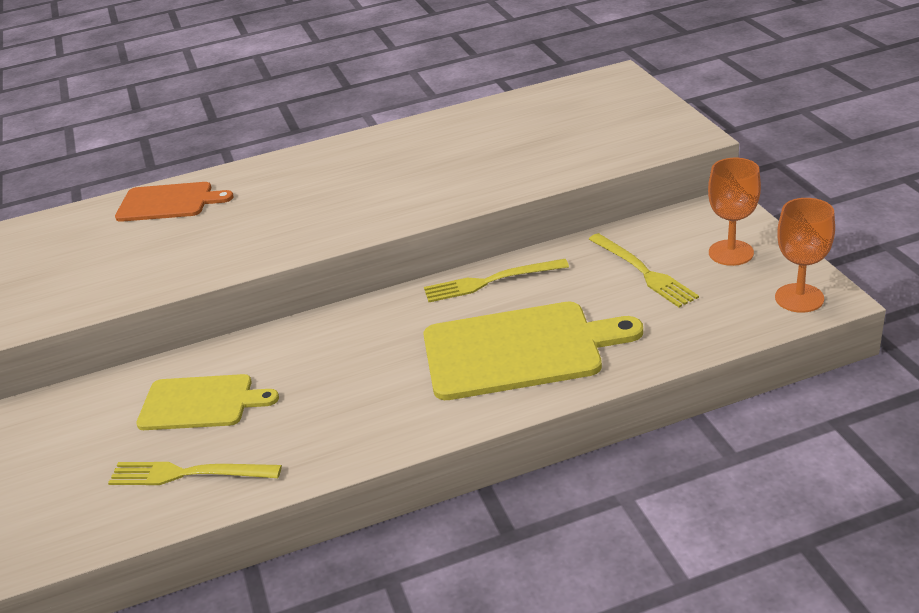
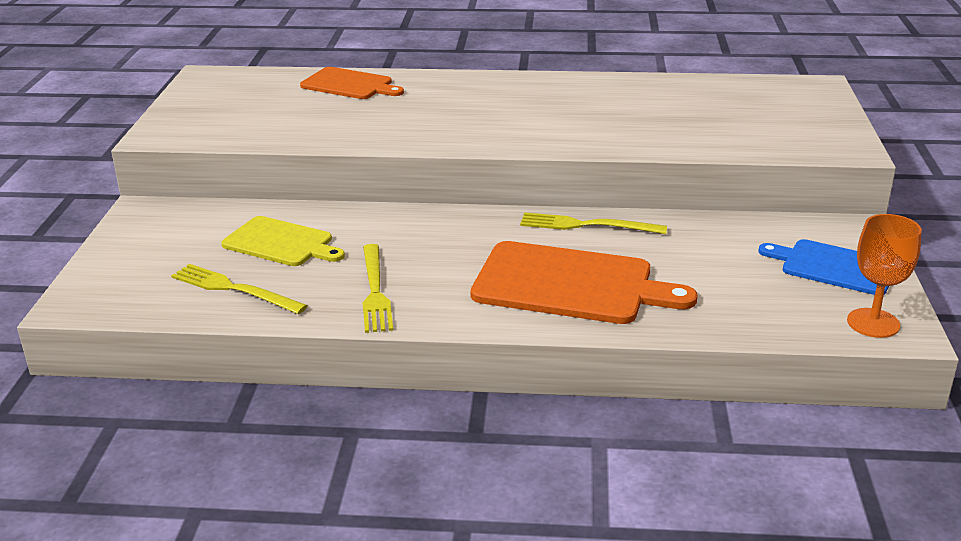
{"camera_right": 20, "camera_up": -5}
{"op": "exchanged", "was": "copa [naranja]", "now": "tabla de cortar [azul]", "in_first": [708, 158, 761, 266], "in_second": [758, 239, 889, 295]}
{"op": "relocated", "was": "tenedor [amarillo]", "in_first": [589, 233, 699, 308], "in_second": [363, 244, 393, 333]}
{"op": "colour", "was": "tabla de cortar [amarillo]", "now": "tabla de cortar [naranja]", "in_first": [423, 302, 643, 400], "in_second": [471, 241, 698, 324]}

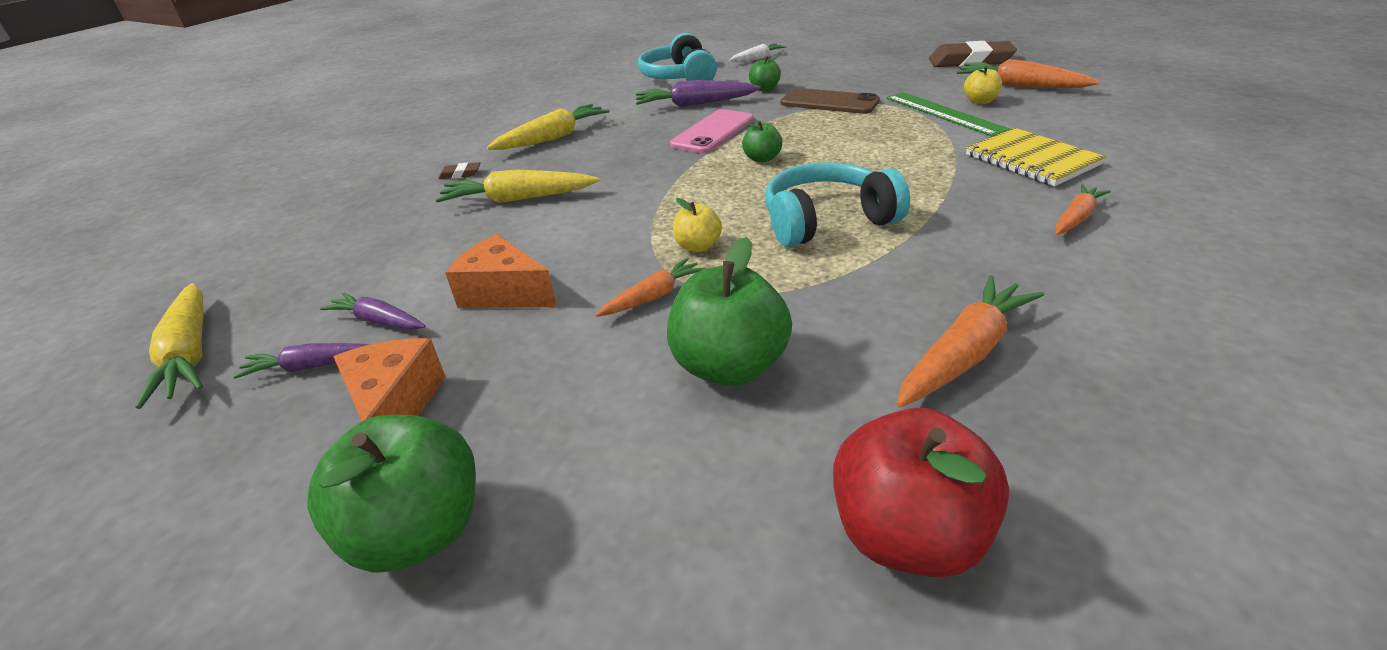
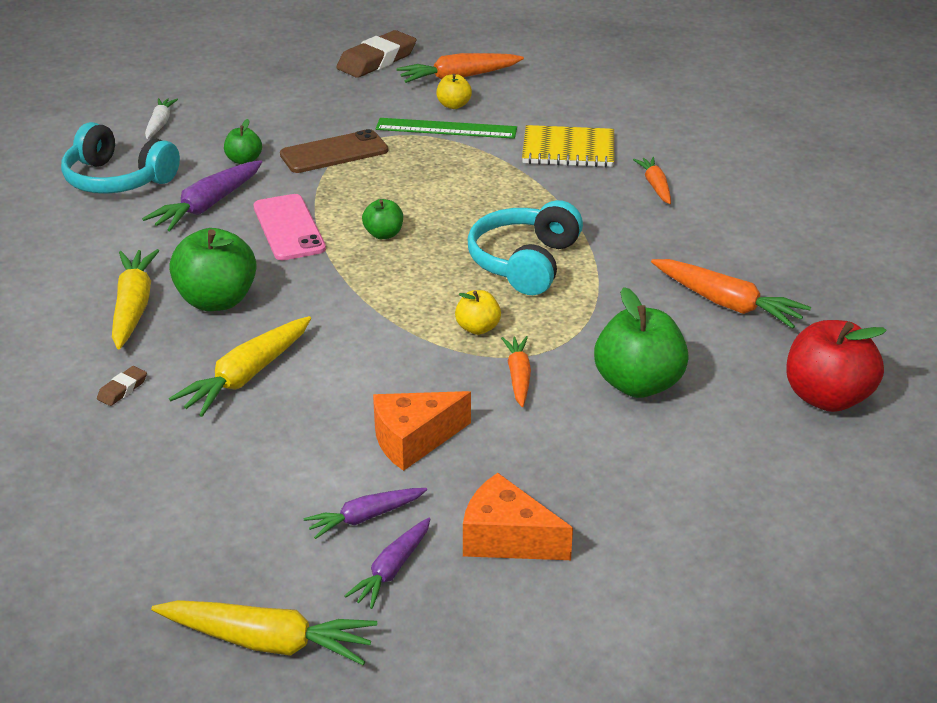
{"camera_right": -55, "camera_up": 0}
{"op": "spun", "was": "zanahoria [naranja]", "in_first": [897, 275, 1044, 407], "in_second": [651, 259, 811, 329], "clockwise": 135}
{"op": "relocated", "was": "manzana [verde]", "in_first": [307, 415, 476, 573], "in_second": [169, 228, 256, 311]}

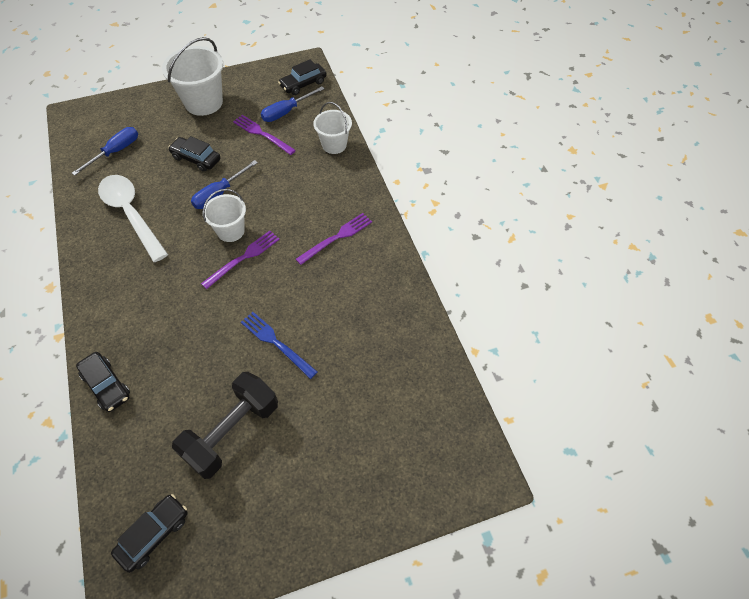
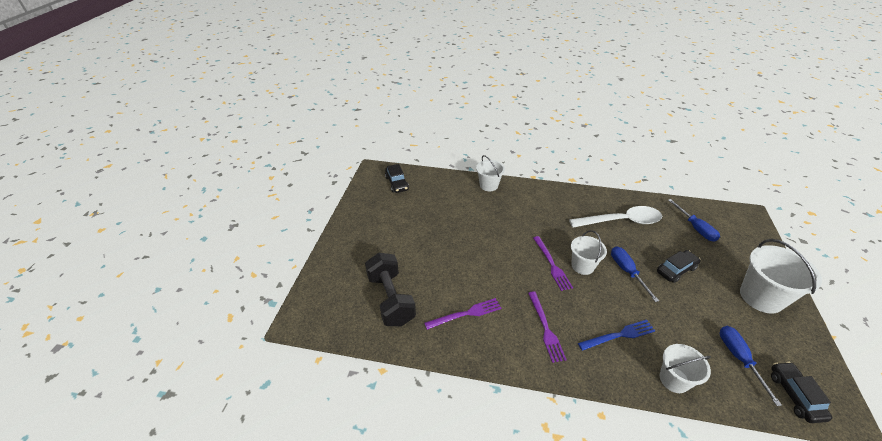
{"camera_right": 120, "camera_up": -15}
{"op": "relocated", "was": "tenedor [morado]", "in_first": [233, 115, 296, 155], "in_second": [424, 298, 501, 330]}
{"op": "relocated", "was": "tenedor [azul]", "in_first": [241, 312, 317, 379], "in_second": [578, 320, 655, 351]}
{"op": "exchanged", "was": "coche [negro]", "now": "balde [blanco]", "in_first": [76, 352, 130, 412], "in_second": [476, 155, 505, 191]}
{"op": "relocated", "was": "mancuerna [negro]", "in_first": [172, 372, 278, 479], "in_second": [365, 253, 416, 326]}

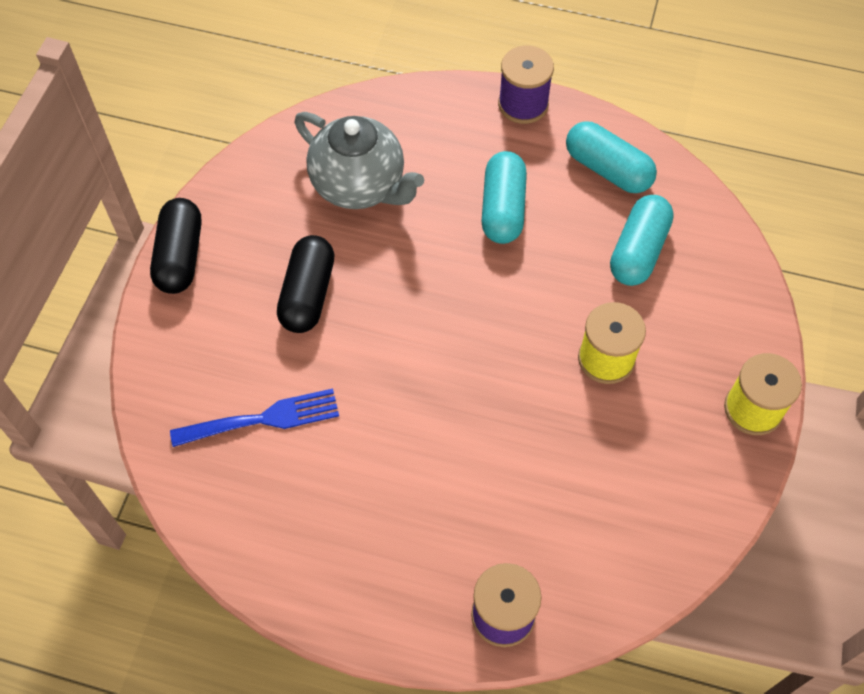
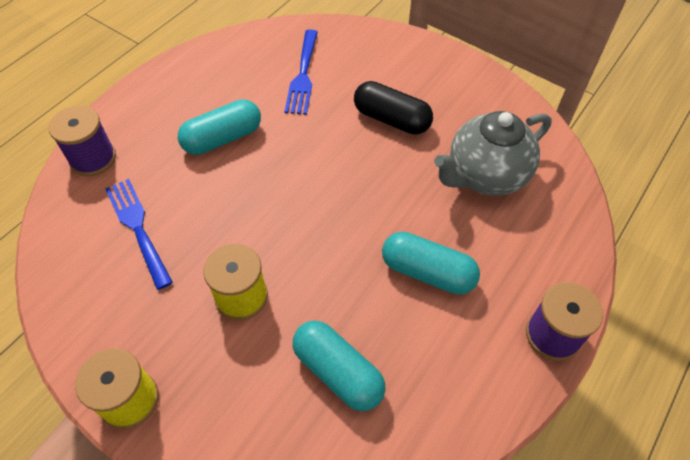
{"camera_right": 110, "camera_up": -5}
{"op": "relocated", "was": "cápsula [turquesa]", "in_first": [566, 121, 657, 193], "in_second": [178, 99, 261, 155]}
{"op": "missing", "was": "cápsula [negro]", "in_first": [150, 198, 202, 294]}
{"op": "appeared", "now": "tenedor [azul]", "in_second": [105, 179, 173, 290]}

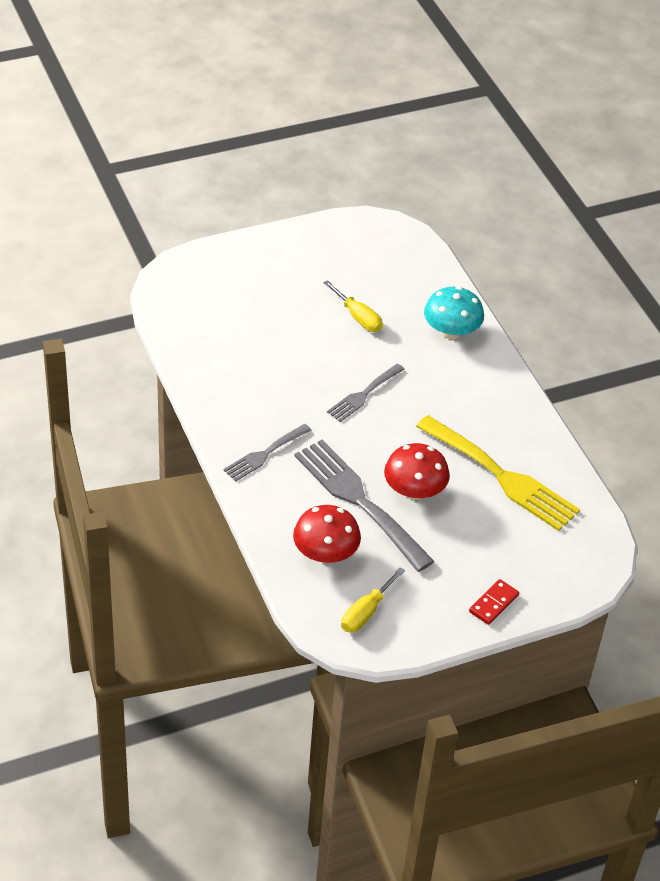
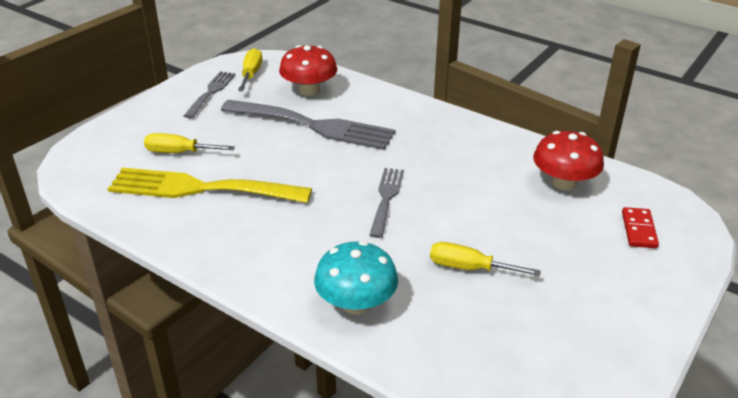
{"camera_right": 150, "camera_up": -10}
{"op": "relocated", "was": "tenedor [gris]", "in_first": [223, 424, 312, 482], "in_second": [184, 71, 235, 118]}
{"op": "relocated", "was": "seta [rojo]", "in_first": [384, 443, 450, 500], "in_second": [533, 131, 604, 191]}
{"op": "relocated", "was": "ficha de dominó [rojo]", "in_first": [469, 579, 519, 625], "in_second": [622, 207, 659, 248]}
{"op": "appeared", "now": "destornillador [amarillo]", "in_second": [144, 133, 235, 153]}

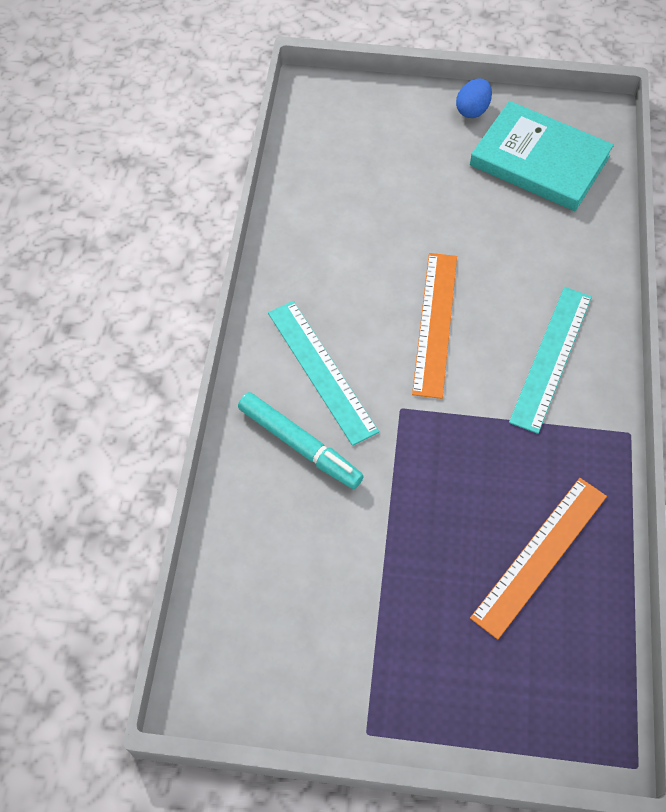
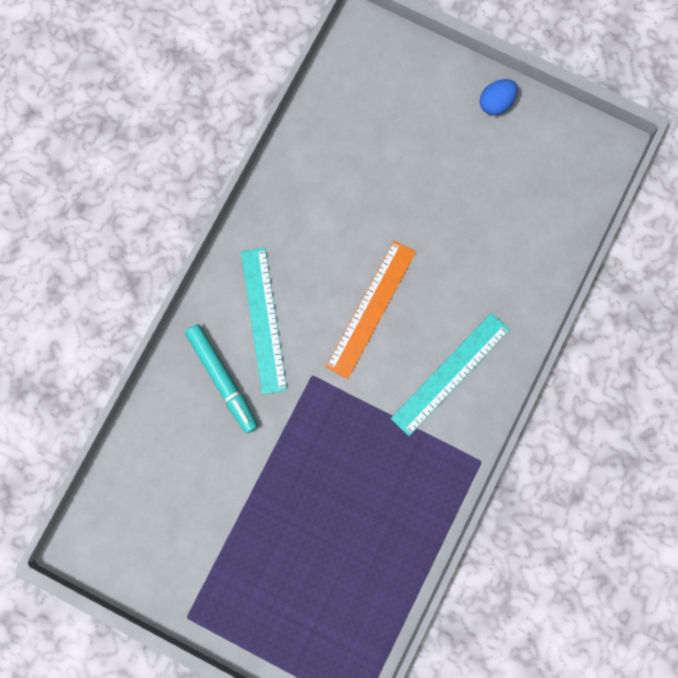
{"camera_right": 20, "camera_up": 20}
{"op": "missing", "was": "libro [turquesa]", "in_first": [470, 101, 614, 211]}
{"op": "missing", "was": "regla [naranja]", "in_first": [470, 478, 607, 640]}

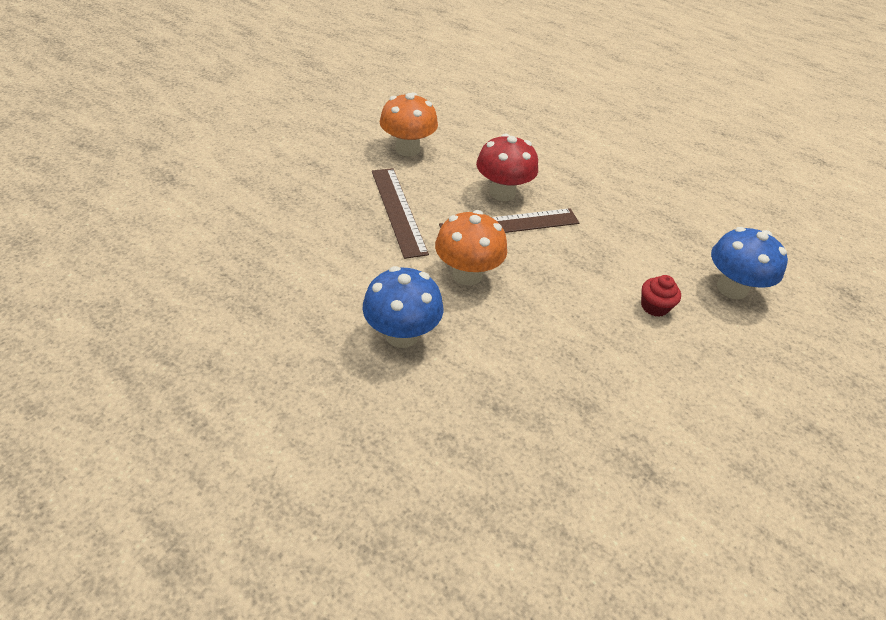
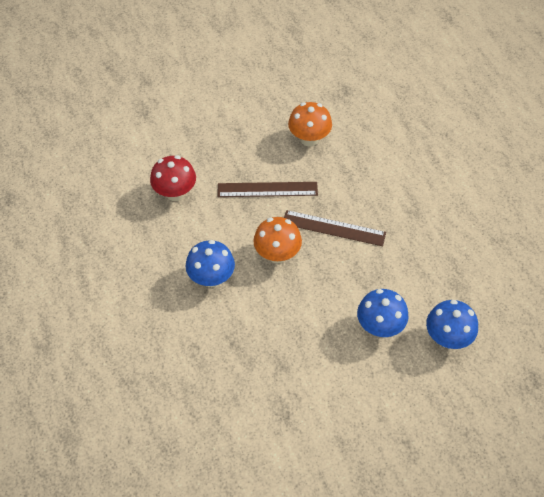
{"camera_right": 35, "camera_up": 10}
{"op": "relocated", "was": "seta [rojo]", "in_first": [476, 134, 538, 201], "in_second": [150, 155, 196, 201]}
{"op": "spun", "was": "regla [marrón]", "in_first": [372, 168, 429, 259], "in_second": [217, 182, 318, 197], "clockwise": 75}
{"op": "exchanged", "was": "magdalena [rojo]", "now": "seta [azul]", "in_first": [641, 275, 681, 317], "in_second": [357, 289, 408, 337]}

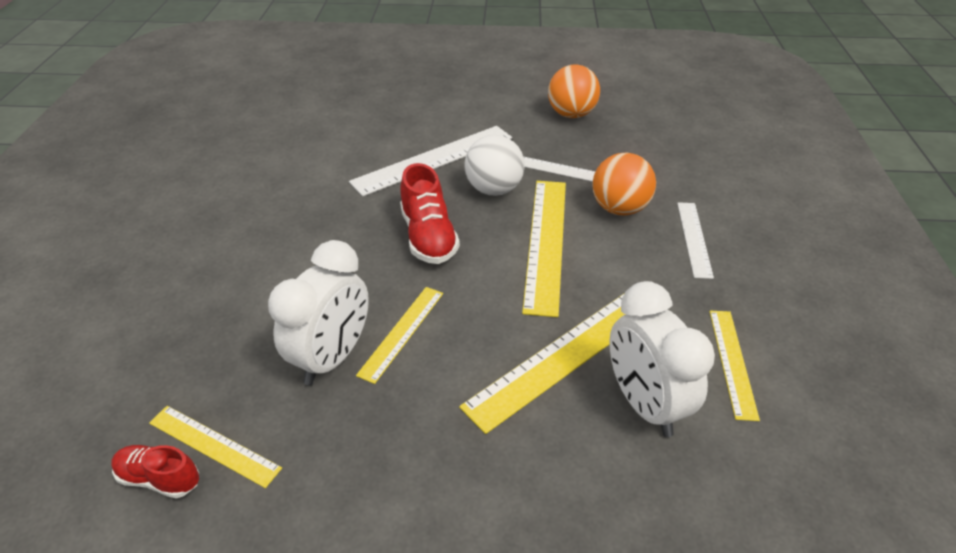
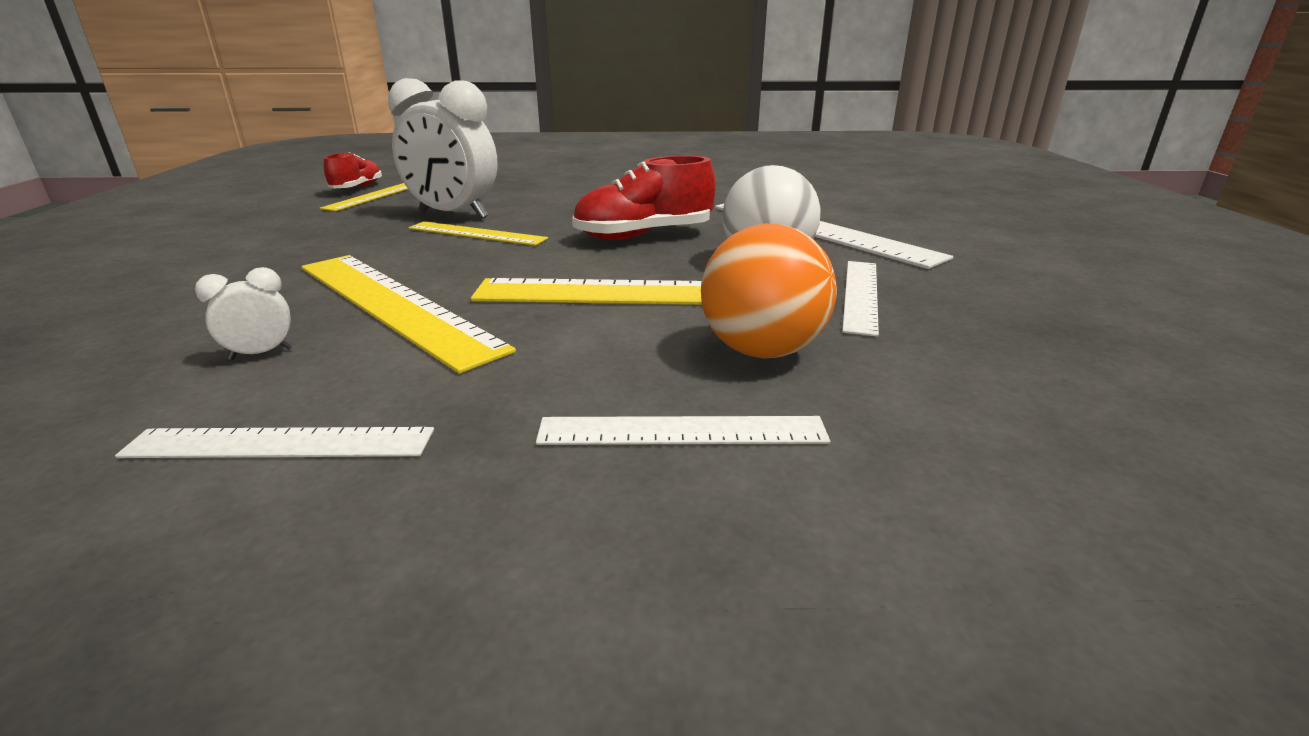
{"camera_right": 85, "camera_up": -15}
{"op": "missing", "was": "pelota [naranja]", "in_first": [548, 64, 600, 118]}
{"op": "size", "was": "despertador [blanco]", "in_first": [609, 281, 715, 437], "in_second": [195, 267, 293, 360], "ratio": 0.41}
{"op": "colour", "was": "regla [amarillo]", "now": "regla [blanco]", "in_first": [710, 311, 760, 421], "in_second": [115, 427, 434, 458]}

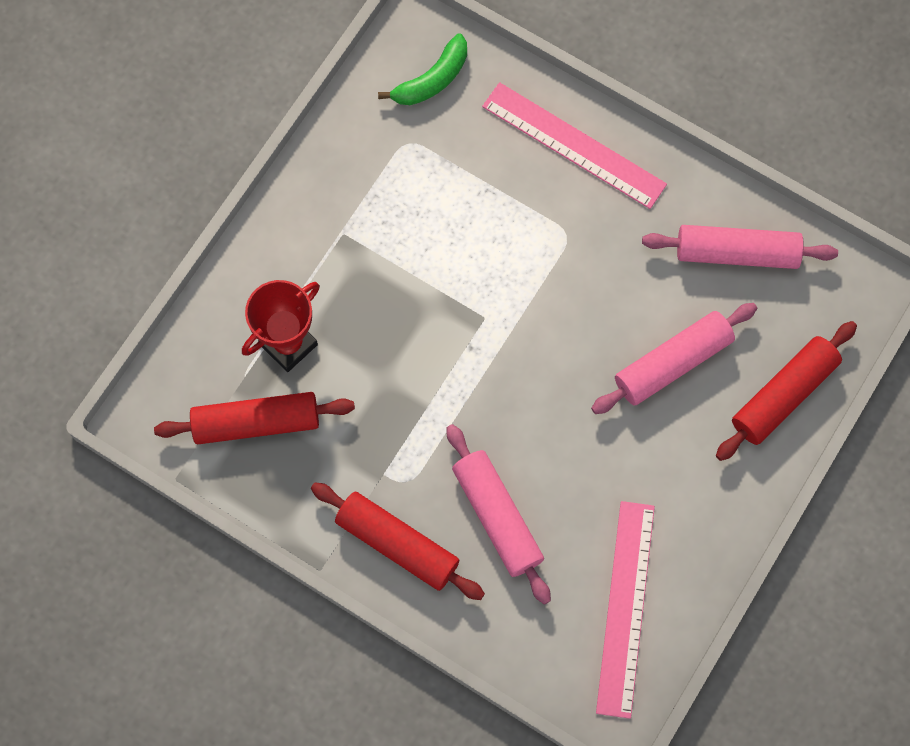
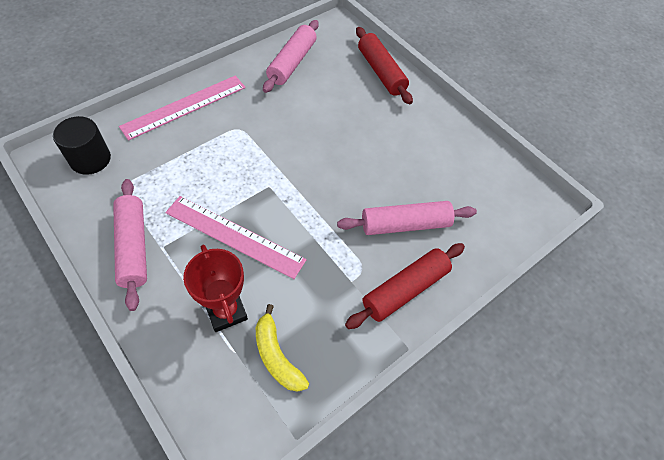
{"camera_right": -75, "camera_up": -15}
{"op": "exchanged", "was": "plátano [verde]", "now": "cilindro [negro]", "in_first": [378, 33, 467, 105], "in_second": [53, 116, 111, 175]}
{"op": "relocated", "was": "rodillo [rosa]", "in_first": [591, 303, 757, 414], "in_second": [113, 179, 147, 311]}
{"op": "exchanged", "was": "rodillo [rojo]", "now": "plátano [amarillo]", "in_first": [154, 392, 355, 444], "in_second": [256, 304, 309, 392]}
{"op": "relocated", "was": "regla [rosa]", "in_first": [596, 501, 655, 719], "in_second": [165, 196, 307, 279]}

